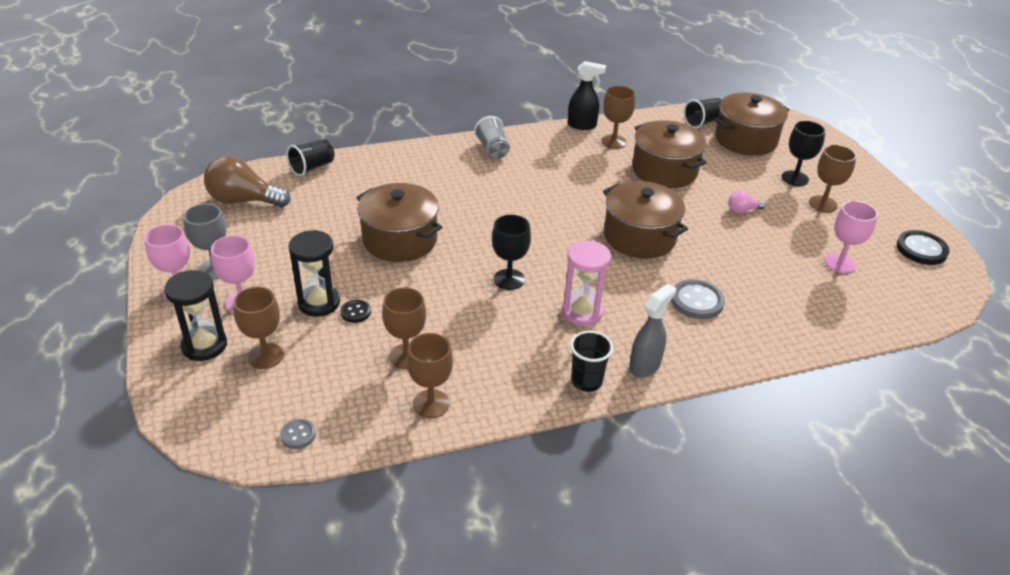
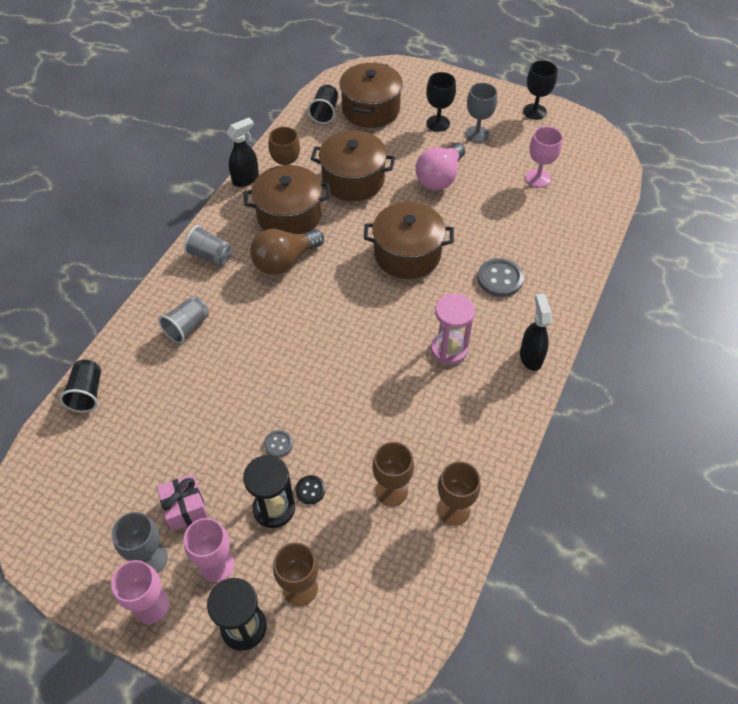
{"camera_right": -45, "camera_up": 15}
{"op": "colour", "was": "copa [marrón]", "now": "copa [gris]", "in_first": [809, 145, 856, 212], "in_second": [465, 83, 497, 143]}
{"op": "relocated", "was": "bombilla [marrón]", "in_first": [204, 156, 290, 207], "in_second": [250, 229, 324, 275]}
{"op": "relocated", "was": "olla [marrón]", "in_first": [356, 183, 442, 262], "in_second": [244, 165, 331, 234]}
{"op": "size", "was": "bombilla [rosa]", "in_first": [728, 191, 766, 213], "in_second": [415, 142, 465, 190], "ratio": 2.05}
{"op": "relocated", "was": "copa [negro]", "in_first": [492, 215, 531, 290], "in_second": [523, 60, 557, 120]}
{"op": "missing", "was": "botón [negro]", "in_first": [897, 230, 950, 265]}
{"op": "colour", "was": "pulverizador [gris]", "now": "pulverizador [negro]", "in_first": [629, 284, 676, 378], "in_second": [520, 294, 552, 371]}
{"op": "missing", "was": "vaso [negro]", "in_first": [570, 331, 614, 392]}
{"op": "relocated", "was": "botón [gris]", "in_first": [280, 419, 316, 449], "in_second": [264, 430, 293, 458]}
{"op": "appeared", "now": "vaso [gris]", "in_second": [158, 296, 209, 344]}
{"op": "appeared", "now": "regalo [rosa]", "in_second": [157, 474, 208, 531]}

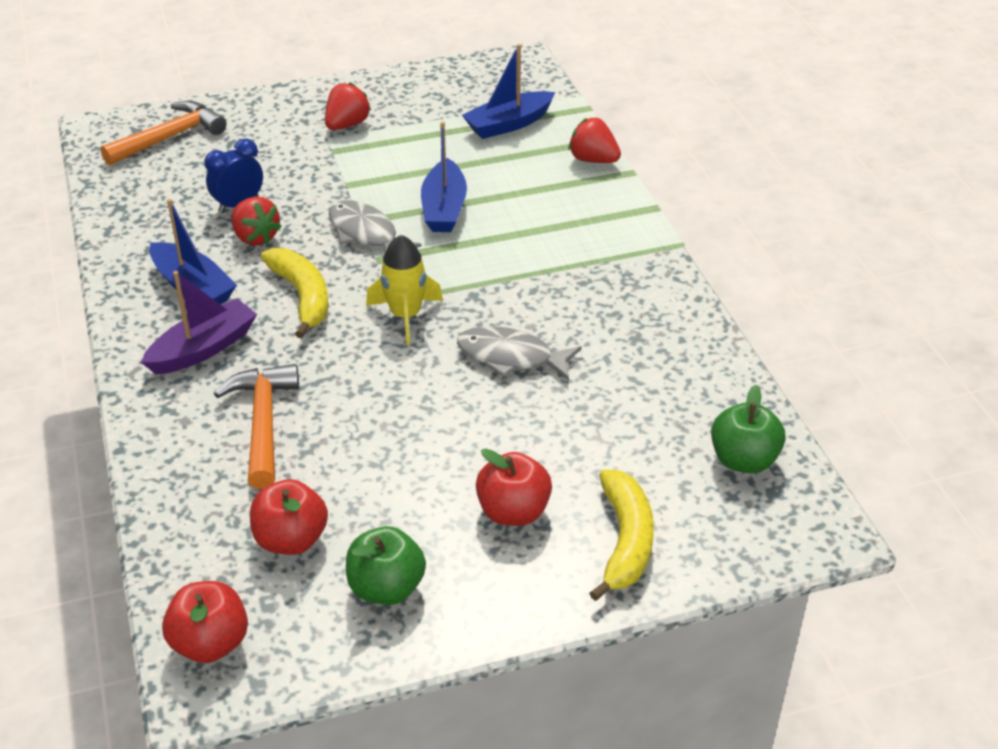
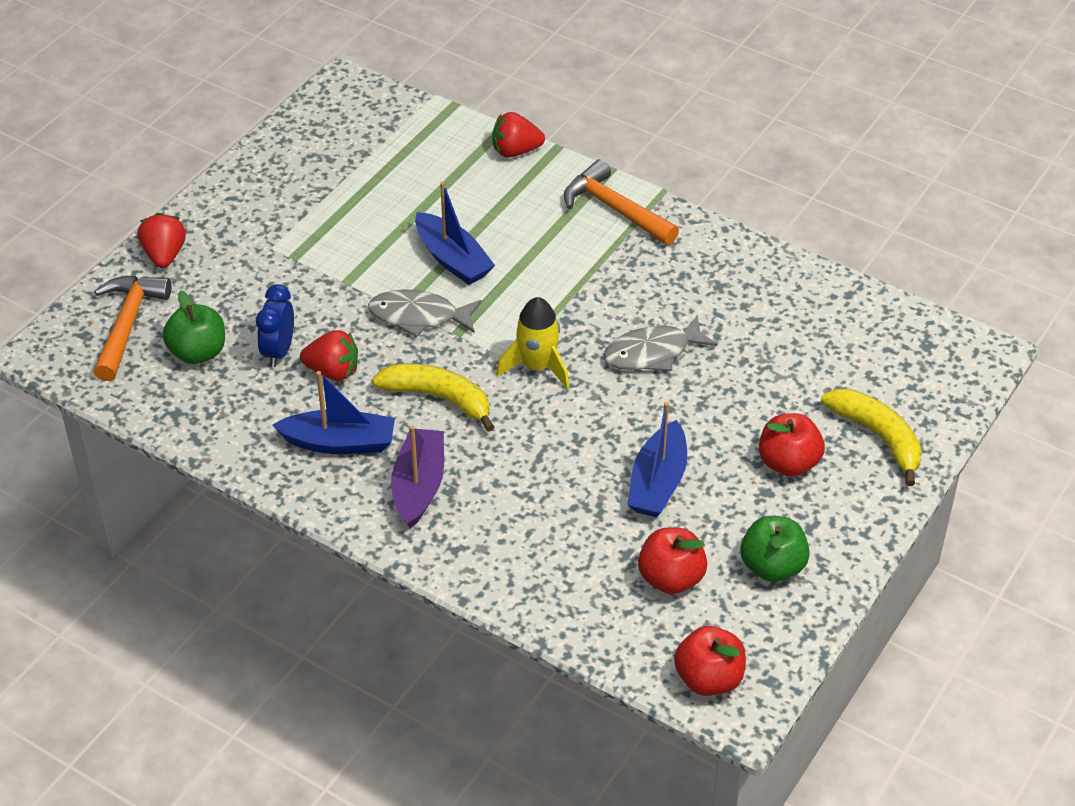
{"camera_right": -40, "camera_up": 5}
{"op": "relocated", "was": "barco [azul]", "in_first": [462, 44, 555, 139], "in_second": [627, 402, 687, 517]}
{"op": "relocated", "was": "fresa [rojo]", "in_first": [325, 82, 371, 130], "in_second": [138, 213, 186, 268]}
{"op": "relocated", "was": "martillo [naranja]", "in_first": [214, 364, 299, 489], "in_second": [564, 159, 679, 245]}
{"op": "relocated", "was": "manzana [verde]", "in_first": [711, 385, 786, 473], "in_second": [163, 290, 225, 364]}

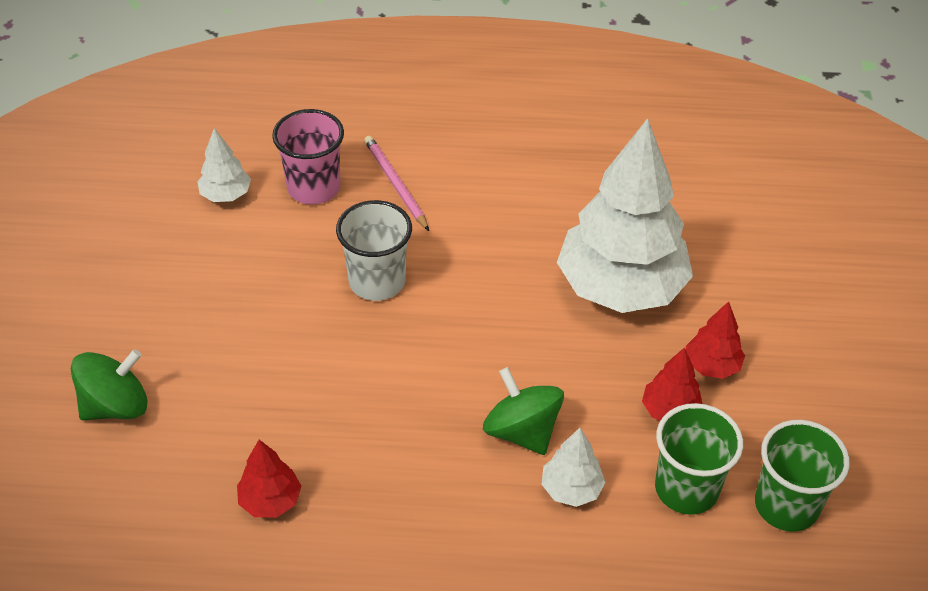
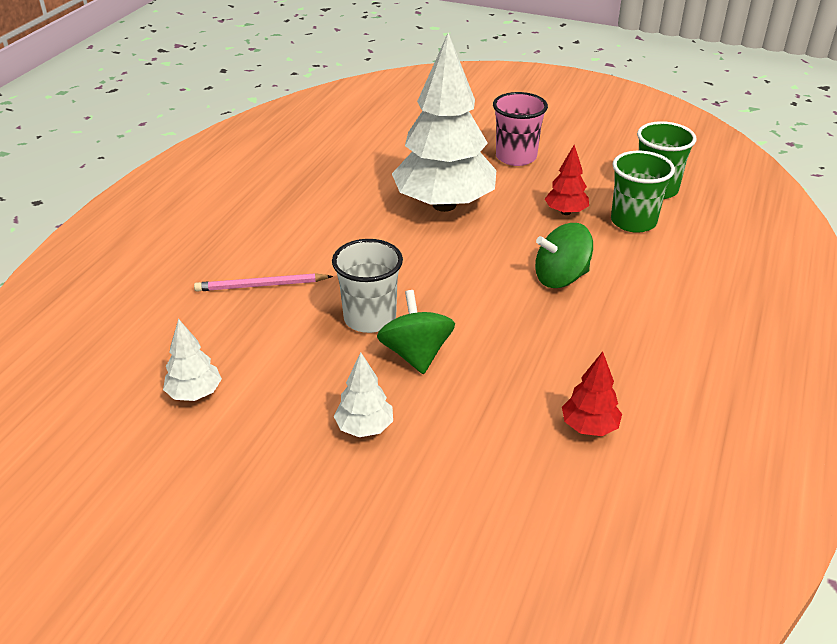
{"camera_right": -70, "camera_up": -10}
{"op": "relocated", "was": "vaso [rosa]", "in_first": [272, 109, 344, 205], "in_second": [493, 92, 548, 166]}
{"op": "missing", "was": "árbol [rojo]", "in_first": [686, 301, 745, 379]}
{"op": "relocated", "was": "peonza [verde]", "in_first": [71, 349, 148, 420], "in_second": [377, 290, 455, 374]}
{"op": "relocated", "was": "árbol [blanco]", "in_first": [542, 428, 606, 507], "in_second": [334, 352, 393, 437]}

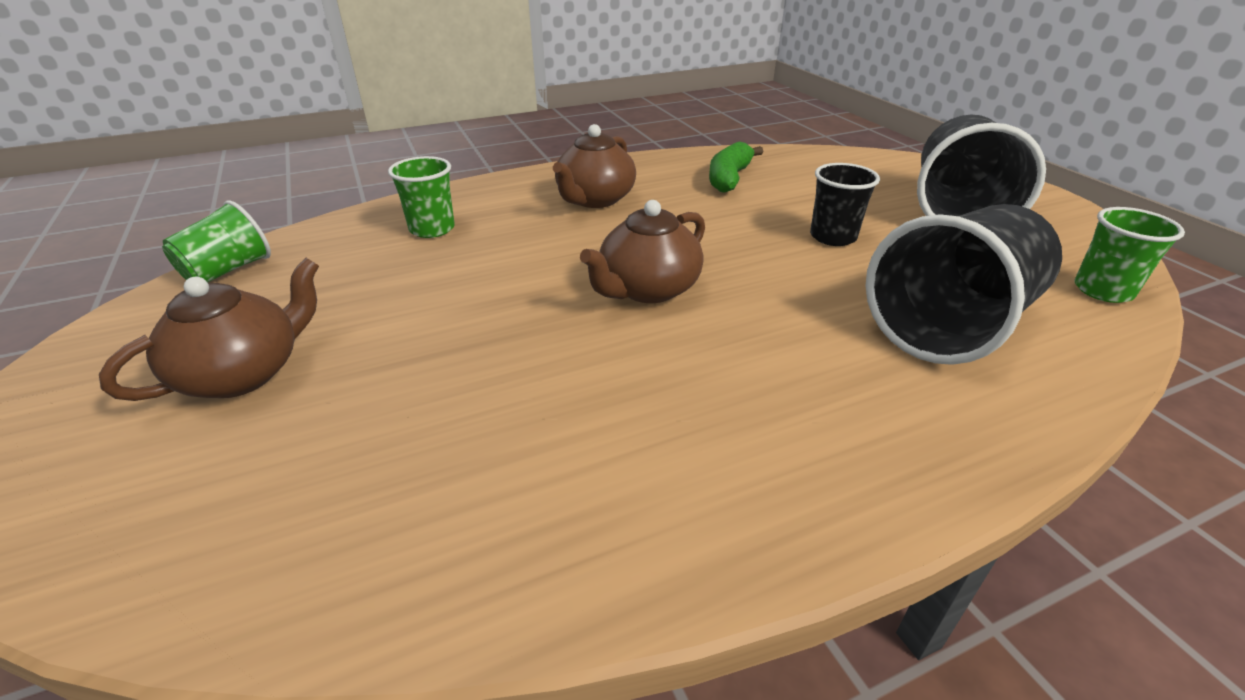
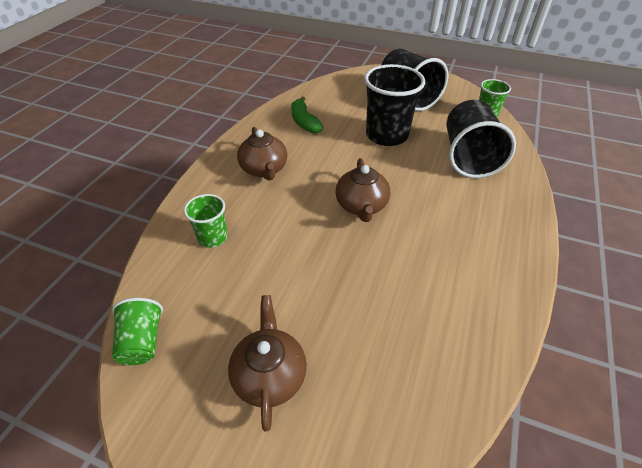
{"camera_right": -45, "camera_up": 10}
{"op": "size", "was": "vaso [negro]", "in_first": [810, 163, 880, 246], "in_second": [364, 64, 425, 146], "ratio": 1.85}

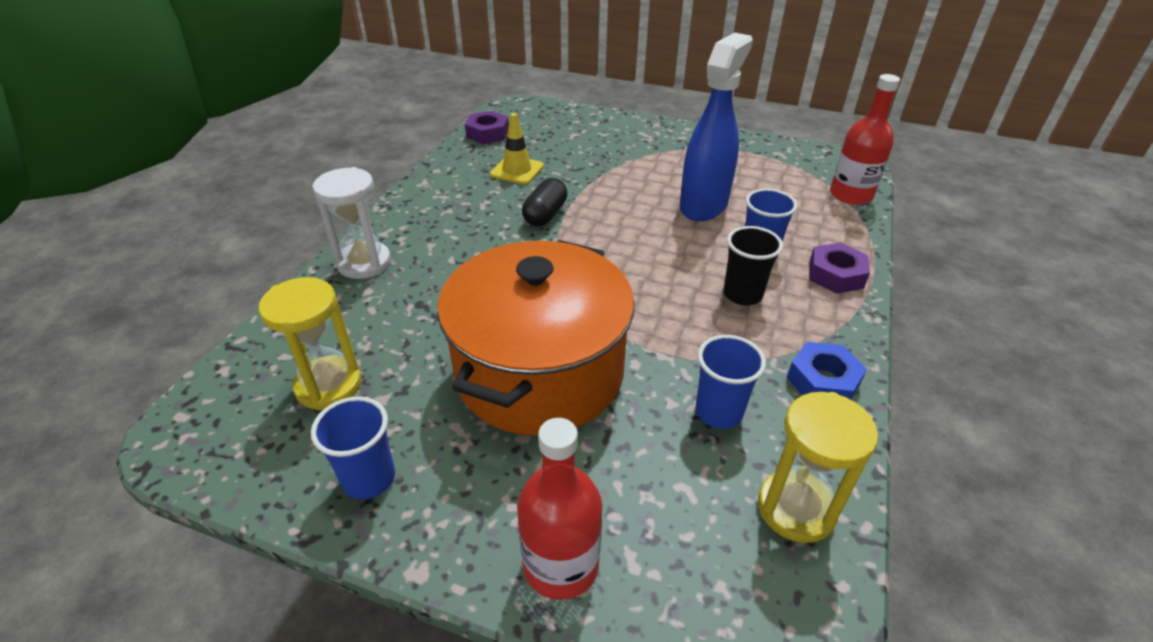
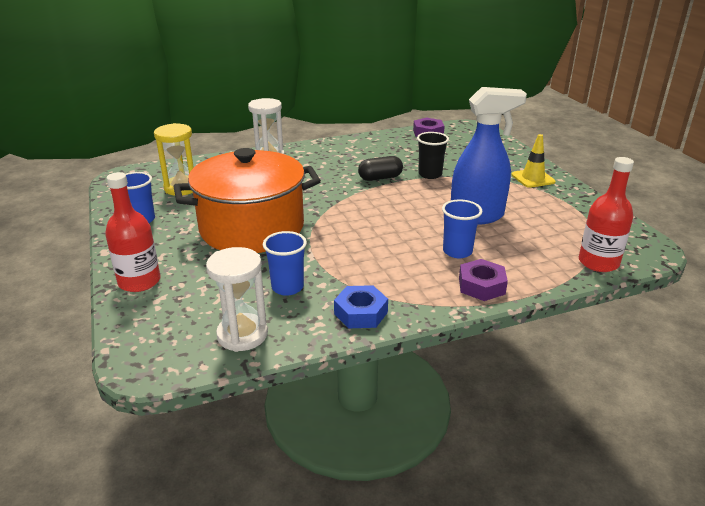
{"camera_right": 50, "camera_up": -10}
{"op": "relocated", "was": "cono de tráfico [amarillo]", "in_first": [490, 113, 544, 185], "in_second": [511, 134, 556, 188]}
{"op": "relocated", "was": "vaso [negro]", "in_first": [723, 226, 783, 305], "in_second": [417, 132, 449, 179]}
{"op": "colour", "was": "reloj de arena [amarillo]", "now": "reloj de arena [blanco]", "in_first": [758, 392, 878, 543], "in_second": [206, 247, 268, 352]}

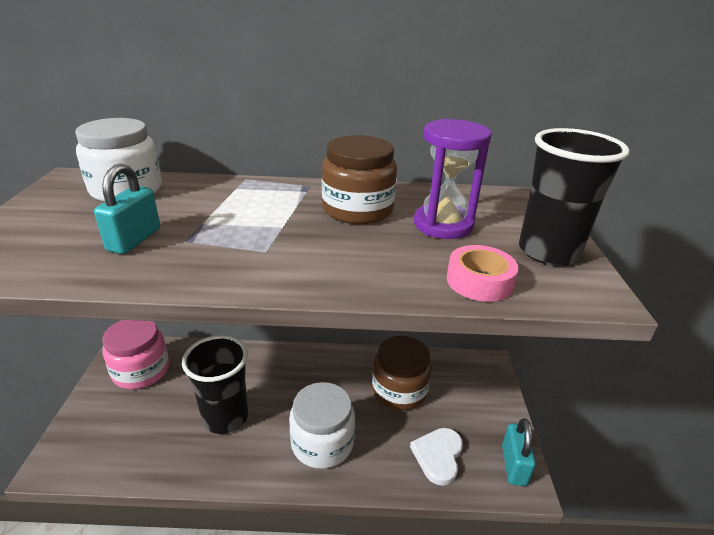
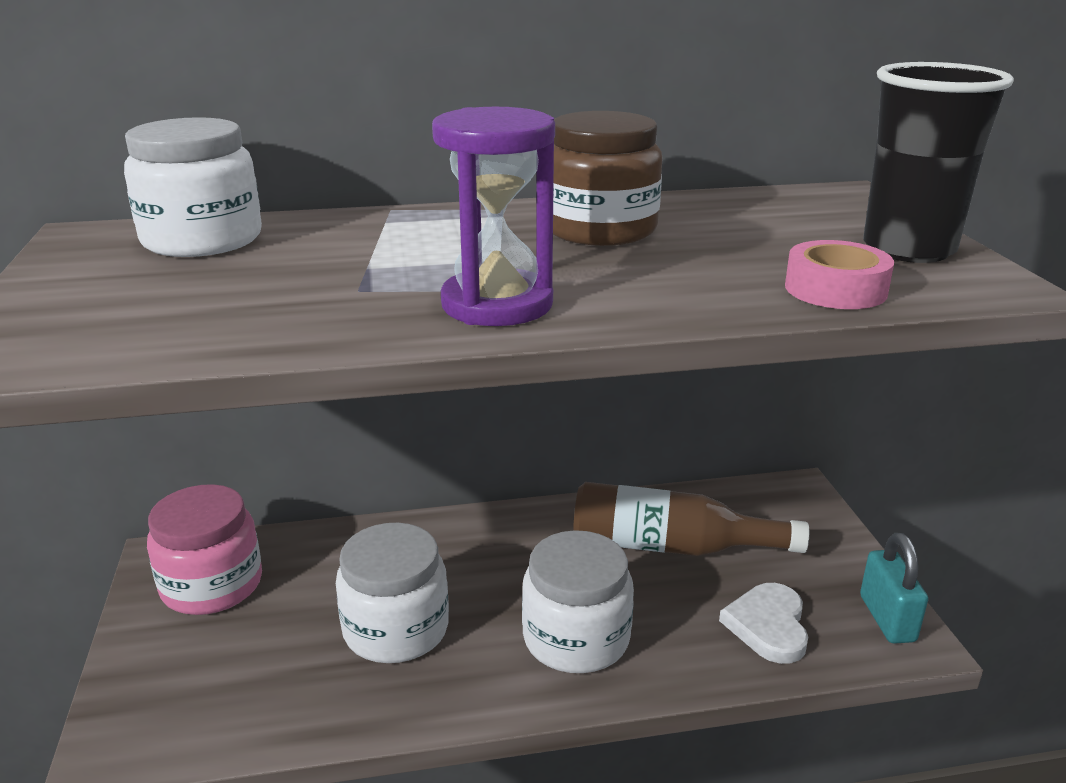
{"camera_right": -10, "camera_up": -5}
{"op": "relocated", "was": "reloj de arena [morado]", "in_first": [414, 119, 492, 239], "in_second": [432, 107, 555, 326]}
{"op": "missing", "was": "candado [turquesa]", "in_first": [94, 164, 160, 254]}
{"op": "exchanged", "was": "vaso [negro]", "now": "tarro [blanco]", "in_first": [182, 335, 248, 434], "in_second": [336, 523, 449, 663]}
{"op": "exchanged", "was": "tarro [marrón]", "now": "botella [marrón]", "in_first": [372, 336, 432, 410], "in_second": [573, 482, 809, 556]}

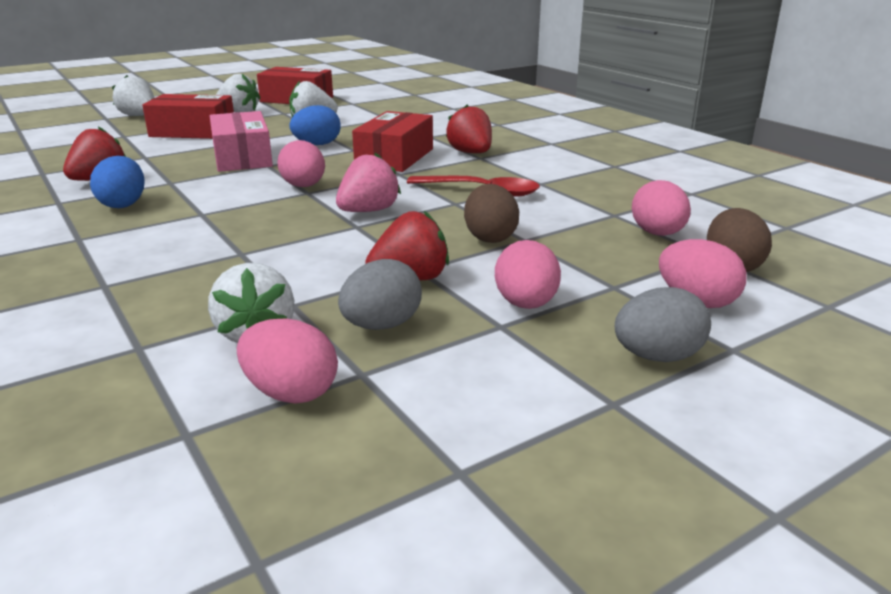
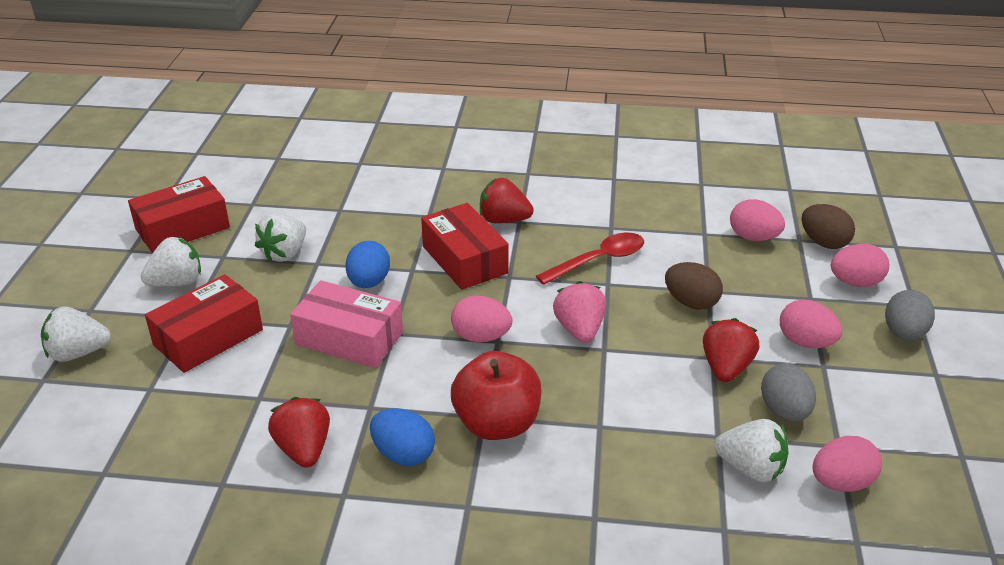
{"camera_right": -50, "camera_up": 10}
{"op": "appeared", "now": "manzana [rojo]", "in_second": [451, 351, 542, 440]}

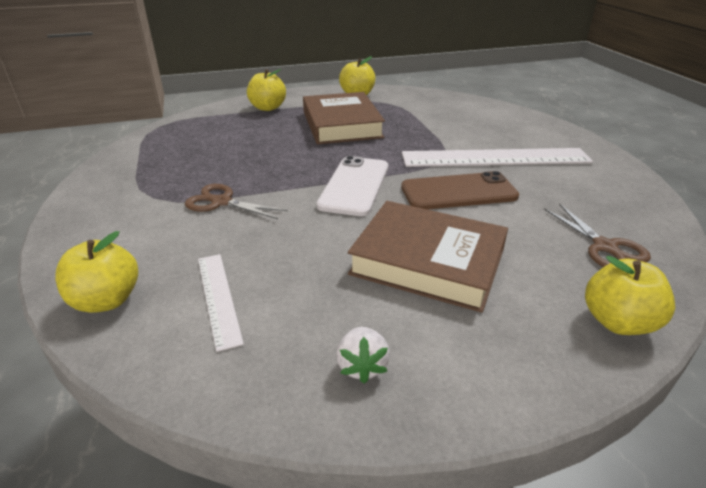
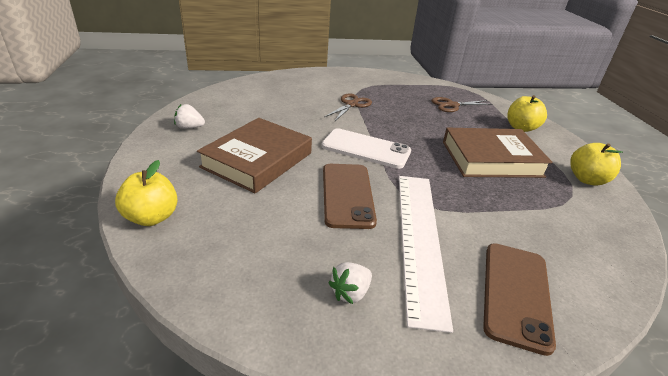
{"camera_right": 95, "camera_up": 0}
{"op": "relocated", "was": "tijeras [marrón]", "in_first": [544, 203, 651, 267], "in_second": [431, 97, 493, 112]}
{"op": "missing", "was": "manzana [amarillo]", "in_first": [55, 231, 138, 313]}
{"op": "missing", "was": "regla [blanco]", "in_first": [198, 254, 244, 352]}
{"op": "appeared", "now": "móvil [marrón]", "in_second": [483, 243, 556, 356]}
{"op": "appeared", "now": "fresa [blanco]", "in_second": [328, 262, 372, 304]}

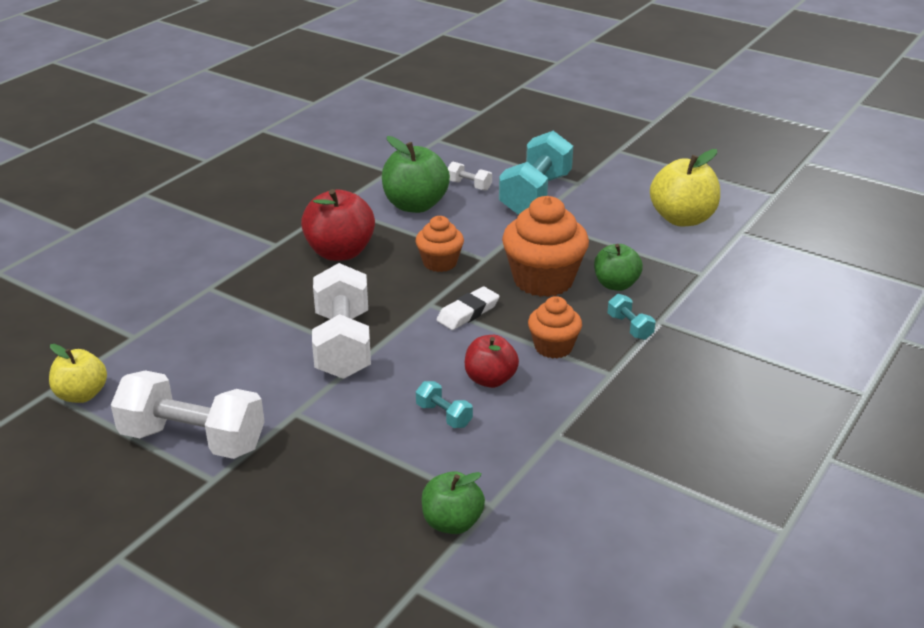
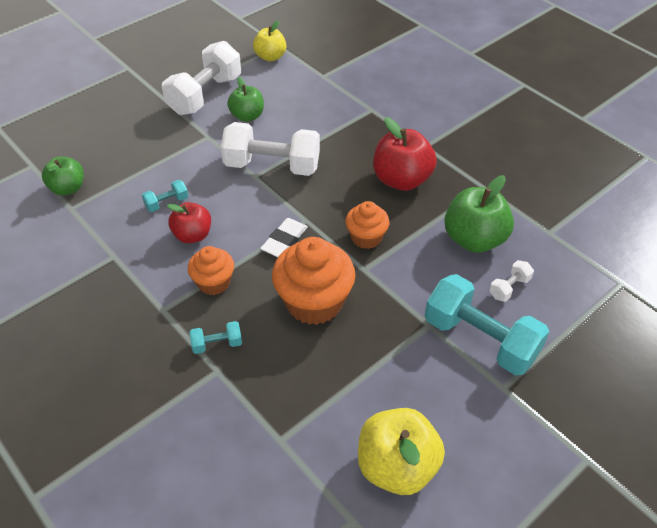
{"camera_right": 105, "camera_up": 15}
{"op": "relocated", "was": "manzana [verde]", "in_first": [594, 244, 643, 291], "in_second": [227, 77, 264, 122]}
{"op": "spun", "was": "goma de borrar [blanco]", "in_first": [437, 286, 500, 330], "in_second": [260, 218, 308, 257], "clockwise": 60}

